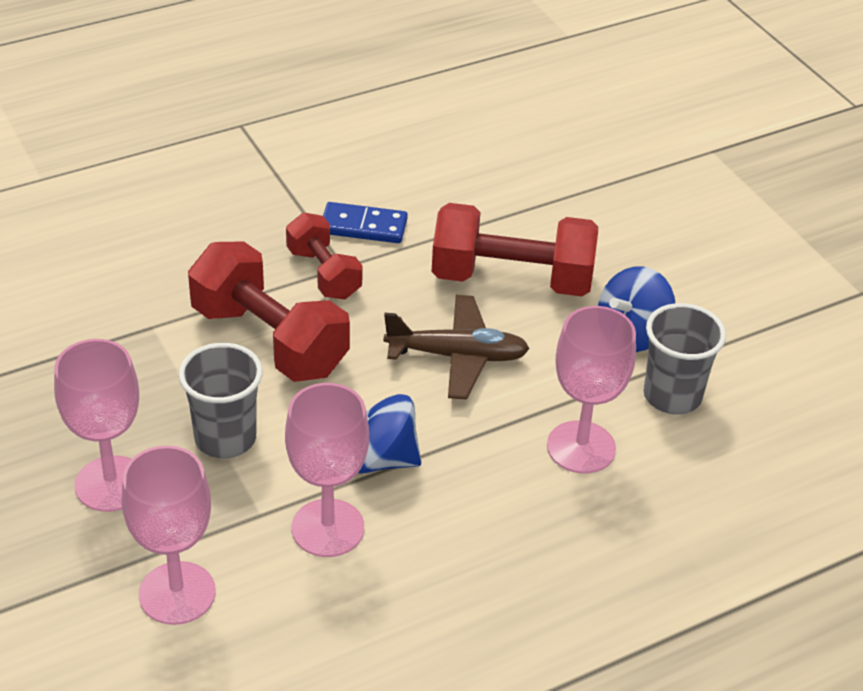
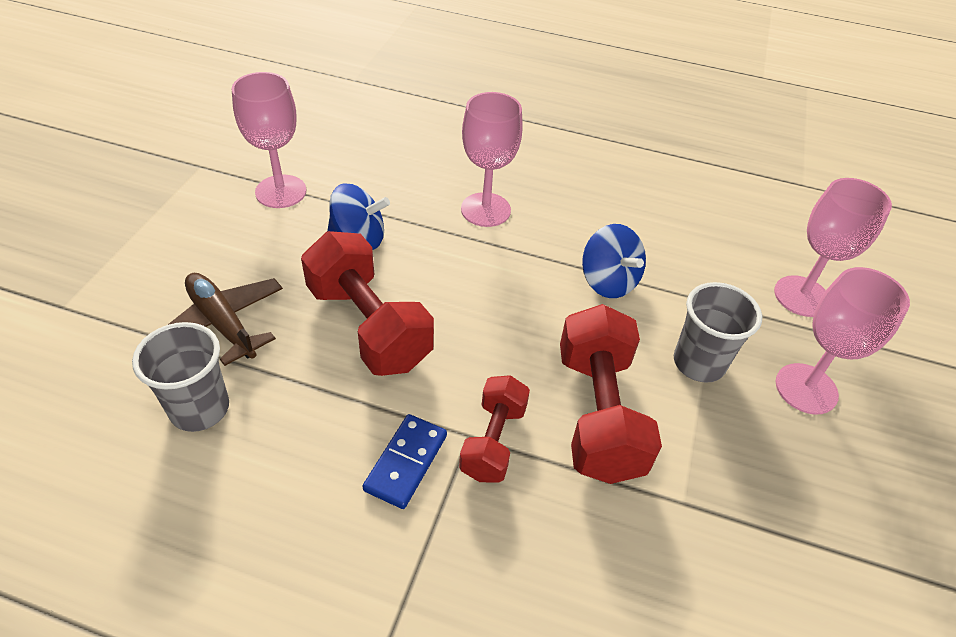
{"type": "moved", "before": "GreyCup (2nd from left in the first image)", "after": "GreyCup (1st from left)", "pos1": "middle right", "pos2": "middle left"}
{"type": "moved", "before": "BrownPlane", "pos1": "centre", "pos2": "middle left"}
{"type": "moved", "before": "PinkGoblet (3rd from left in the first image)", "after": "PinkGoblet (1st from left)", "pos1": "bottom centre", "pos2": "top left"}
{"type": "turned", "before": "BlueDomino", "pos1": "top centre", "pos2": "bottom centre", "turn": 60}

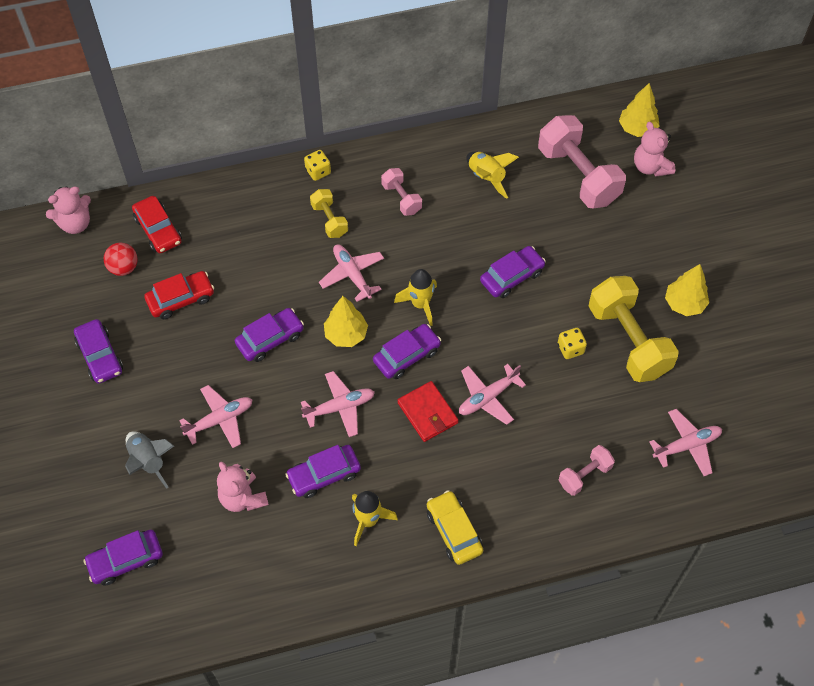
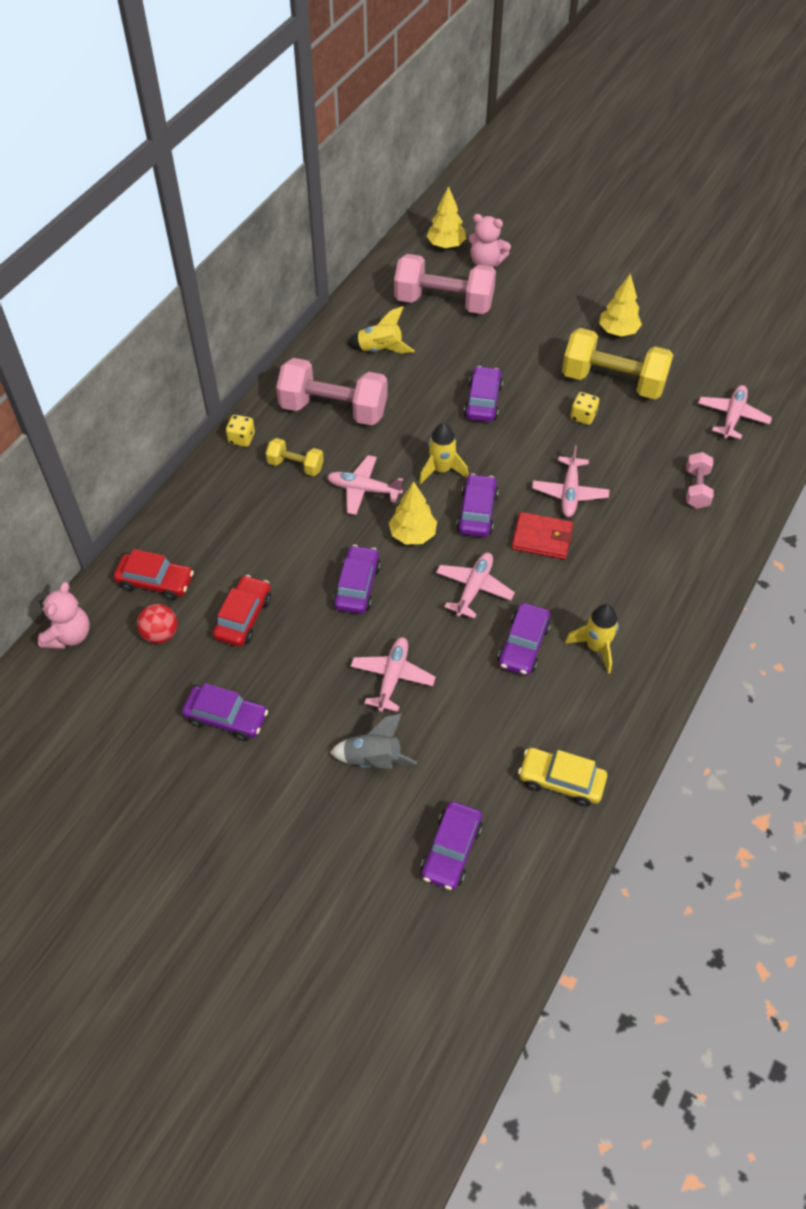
{"type": "resized", "before": "PinkDumbbell (1st from left)", "pos1": "top centre", "pos2": "top centre", "scale": 1.98}
{"type": "moved", "before": "YellowCar", "pos1": "bottom centre", "pos2": "middle right"}
{"type": "removed", "before": "PinkTeddyBear (2nd from left)", "pos1": "bottom left"}

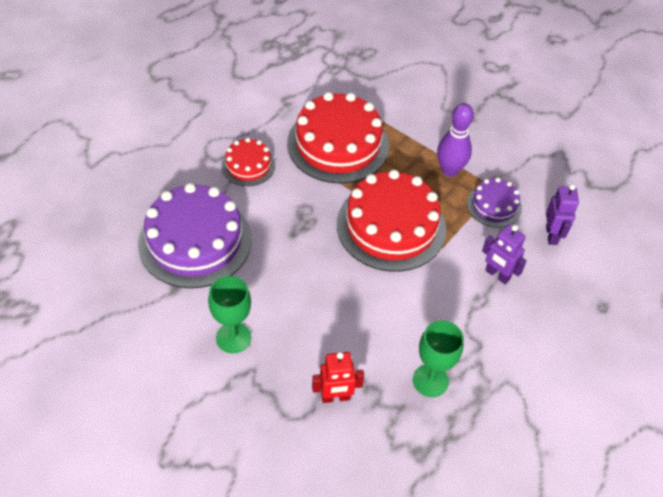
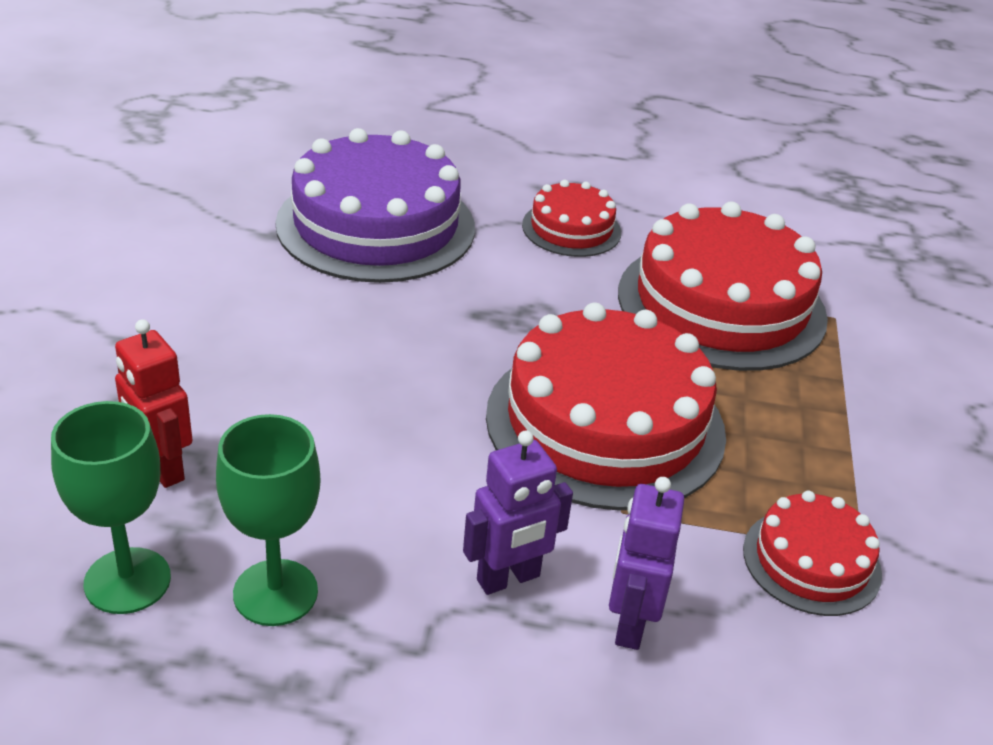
{"type": "moved", "before": "GreenGoblet (1st from left)", "pos1": "centre", "pos2": "bottom left"}
{"type": "moved", "before": "PurpleRobot (2nd from left in the first image)", "after": "PurpleRobot (1st from left)", "pos1": "middle right", "pos2": "bottom centre"}
{"type": "recoloured", "before": "PurpleCake (2nd from left)", "after": "RedCake (4th from left)", "pos1": "middle right", "pos2": "bottom right"}
{"type": "removed", "before": "PurpleBowlingPin", "pos1": "top right"}

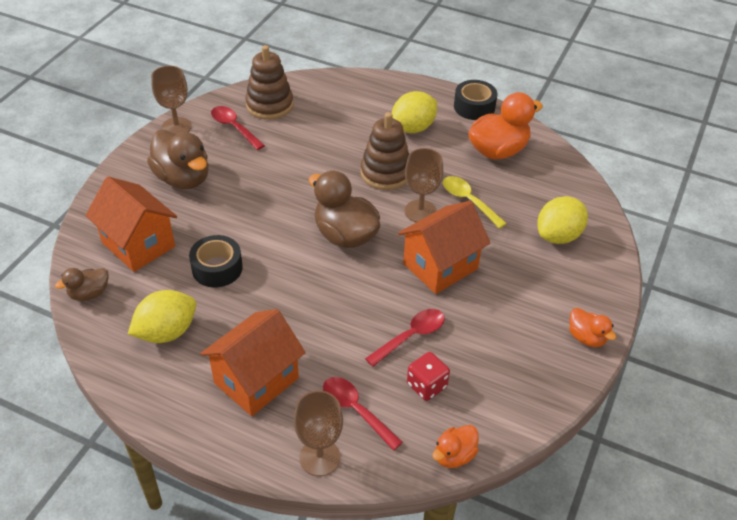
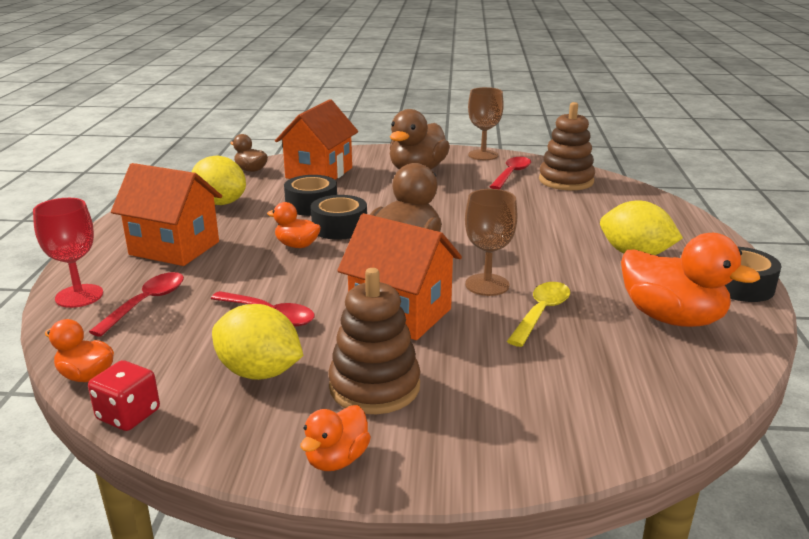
{"type": "recoloured", "before": "BrownGoblet (2nd from left)", "after": "RedGoblet", "pos1": "bottom centre", "pos2": "middle left"}
{"type": "moved", "before": "RedDice", "pos1": "bottom centre", "pos2": "bottom left"}
{"type": "moved", "before": "YellowLemon (3rd from left in the first image)", "after": "YellowLemon (2nd from left)", "pos1": "middle right", "pos2": "middle left"}
{"type": "added", "after": "OrangeDuck (2nd from left)", "pos2": "centre"}
{"type": "added", "after": "BlackTape (2nd from left)", "pos2": "centre"}
{"type": "moved", "before": "BrownStackingToy (2nd from left in the first image)", "after": "BrownStackingToy (1st from left)", "pos1": "top centre", "pos2": "centre"}

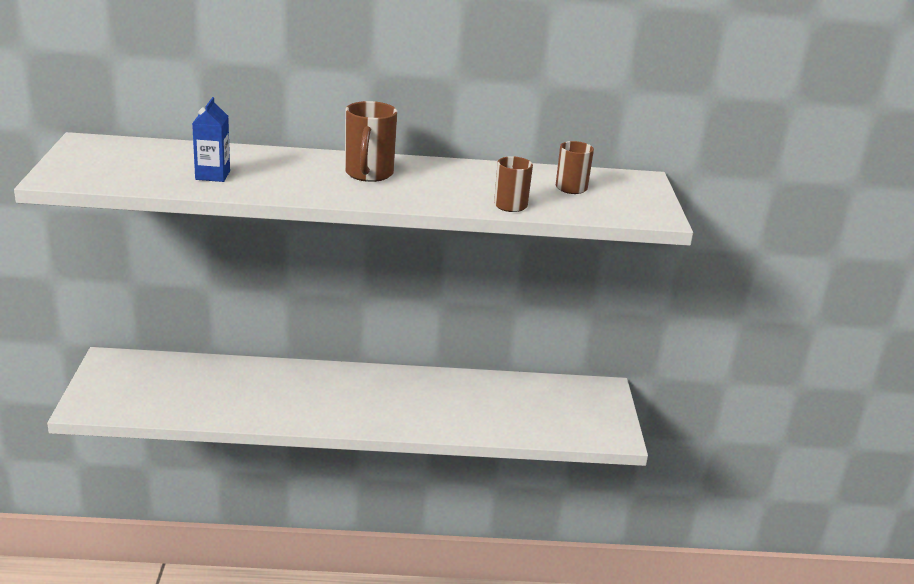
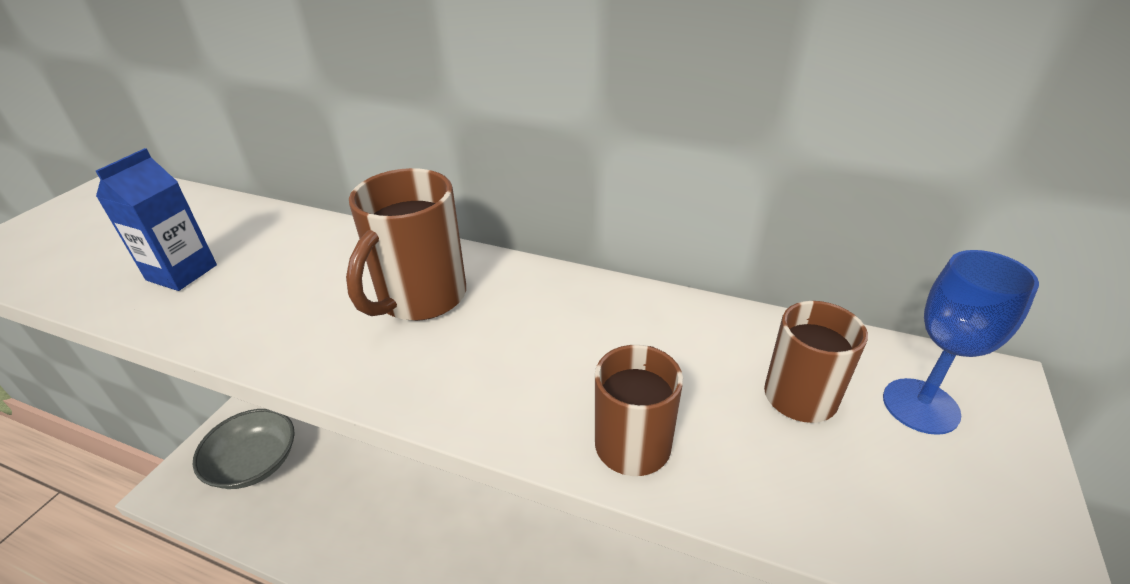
{"type": "added", "after": "GreyBowl", "pos2": "bottom left"}
{"type": "added", "after": "BlueGoblet", "pos2": "middle right"}

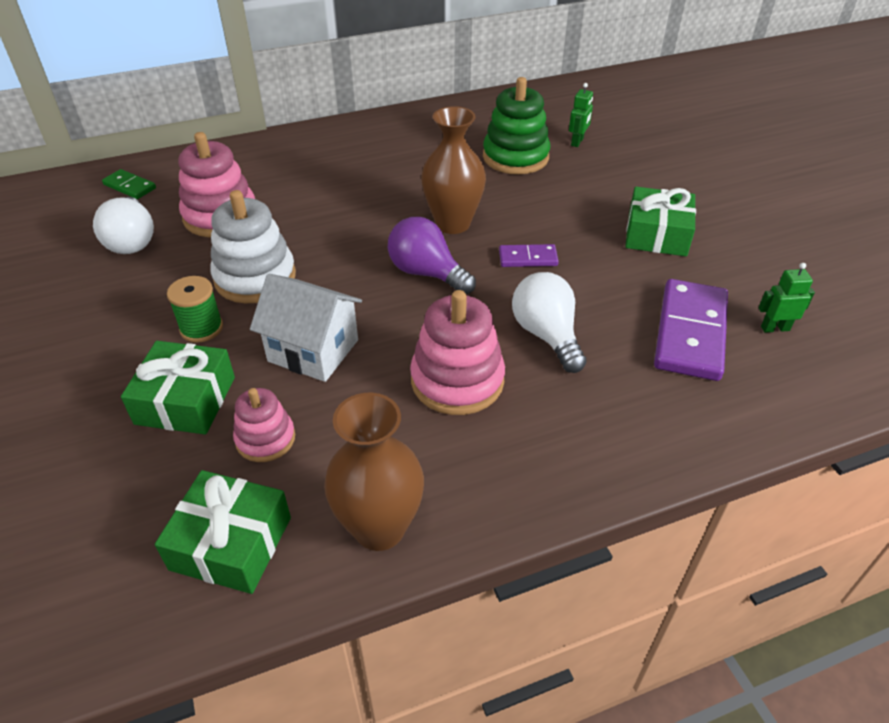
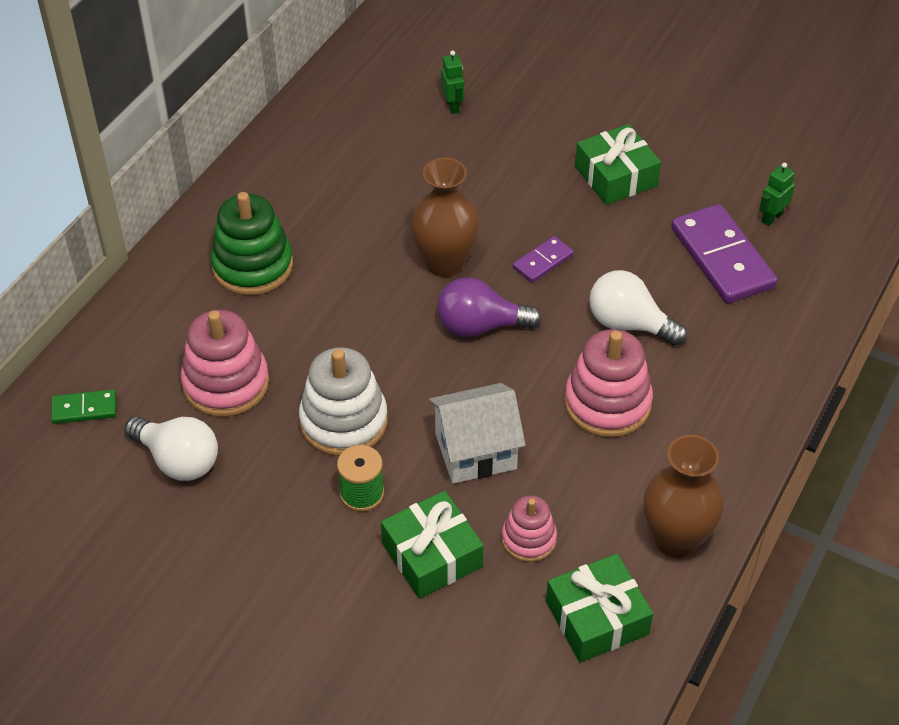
{"type": "moved", "before": "GreenStackingToy", "pos1": "top centre", "pos2": "middle left"}

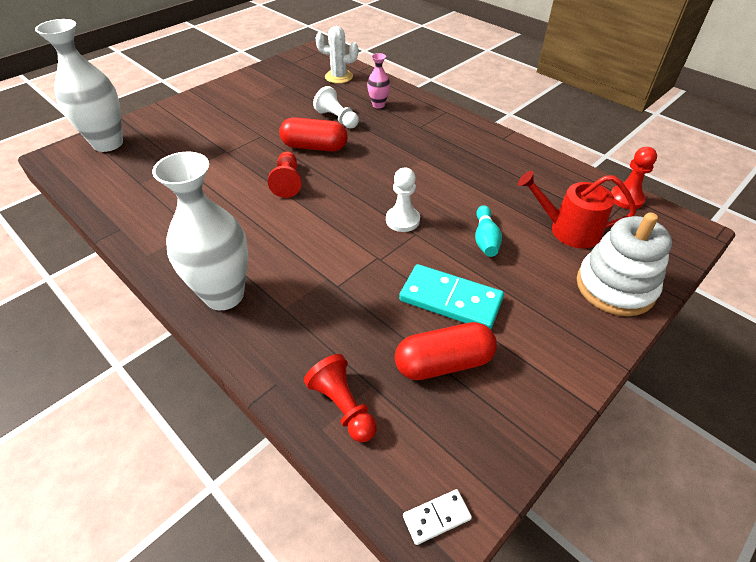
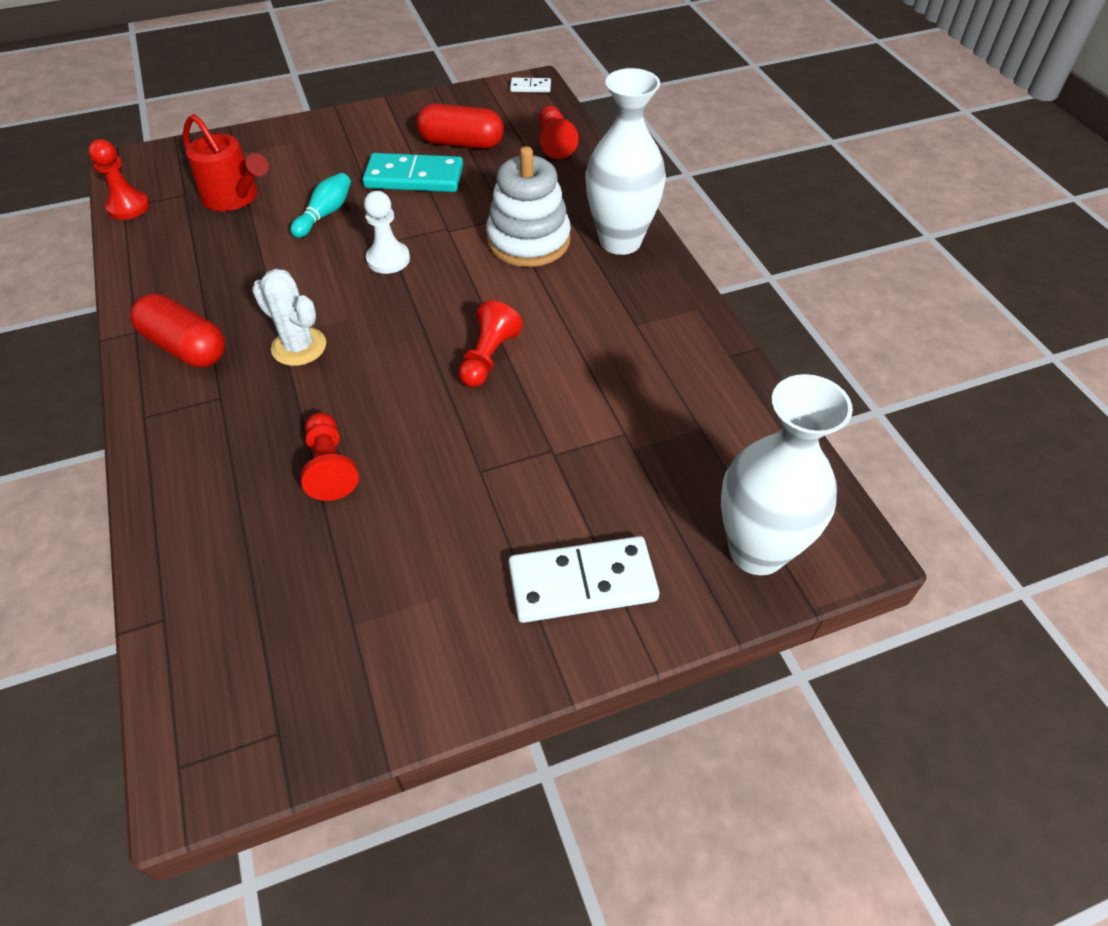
{"type": "moved", "before": "RedCapsule (1st from left)", "pos1": "top centre", "pos2": "middle left"}
{"type": "moved", "before": "WhiteCactus", "pos1": "top centre", "pos2": "middle left"}
{"type": "recoloured", "before": "WhitePawn (1st from left)", "after": "RedPawn (2nd from left)", "pos1": "top centre", "pos2": "middle left"}
{"type": "turned", "before": "TurquoiseDomino", "pos1": "centre", "pos2": "top centre", "turn": -45}
{"type": "moved", "before": "WhiteStackingToy", "pos1": "middle right", "pos2": "top centre"}
{"type": "added", "after": "WhiteDomino (2nd from left)", "pos2": "centre"}
{"type": "removed", "before": "PinkVase", "pos1": "top centre"}

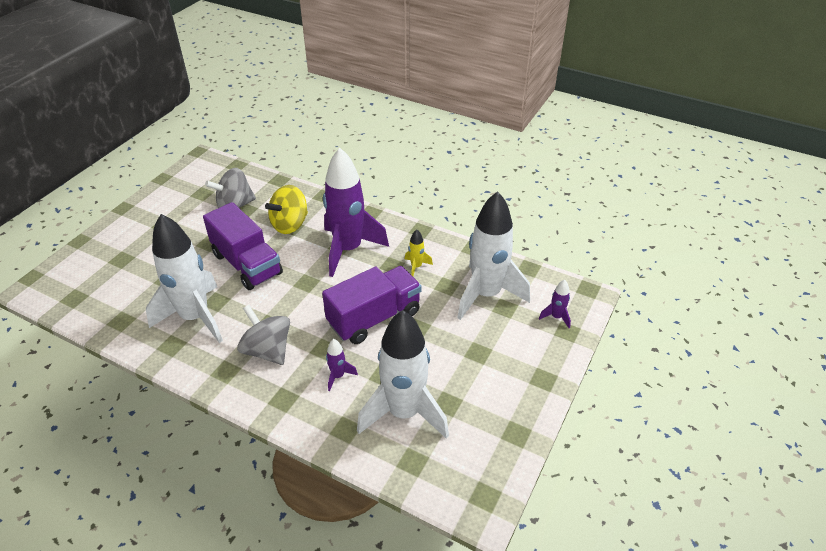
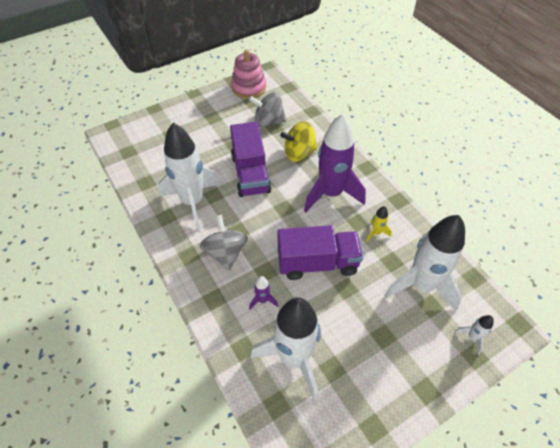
{"type": "added", "after": "PinkStackingToy", "pos2": "top centre"}
{"type": "recoloured", "before": "PurpleRocket (3rd from left)", "after": "WhiteRocket (4th from left)", "pos1": "middle right", "pos2": "bottom right"}

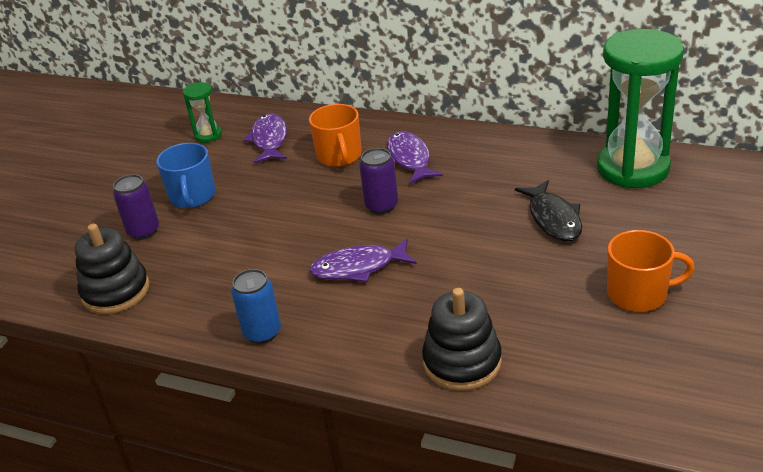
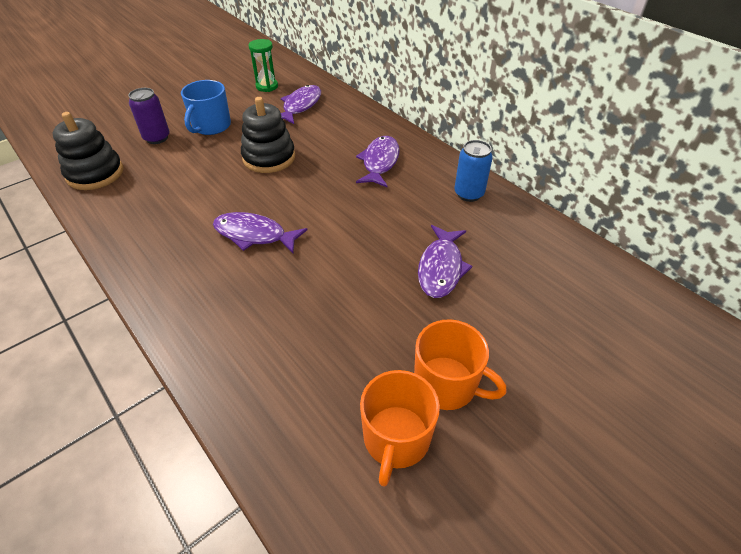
{"type": "moved", "before": "BlackStackingToy (2nd from left)", "pos1": "bottom centre", "pos2": "top centre"}
{"type": "moved", "before": "OrangeMug (1st from left)", "pos1": "top centre", "pos2": "bottom centre"}
{"type": "recoloured", "before": "BlackFish", "after": "PurpleFish (4th from left)", "pos1": "middle right", "pos2": "centre"}
{"type": "moved", "before": "BlueCan", "pos1": "centre", "pos2": "top centre"}
{"type": "removed", "before": "PurpleCan (2nd from left)", "pos1": "centre"}
{"type": "removed", "before": "GreenHourglass (2nd from left)", "pos1": "top right"}

